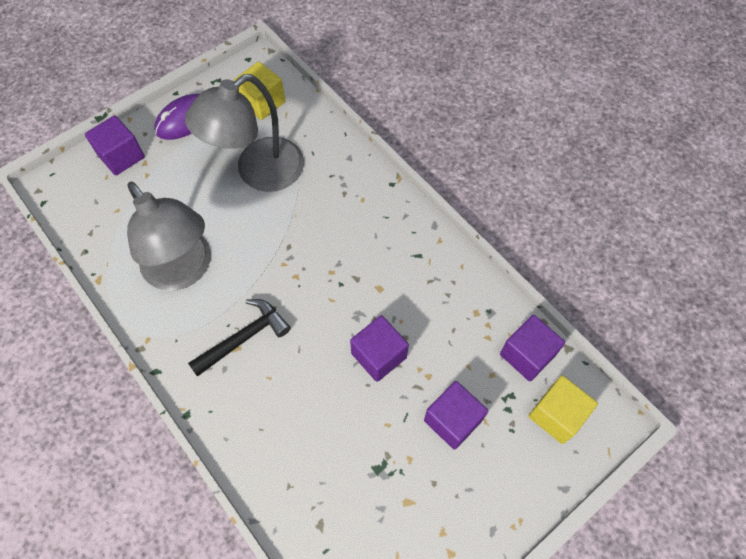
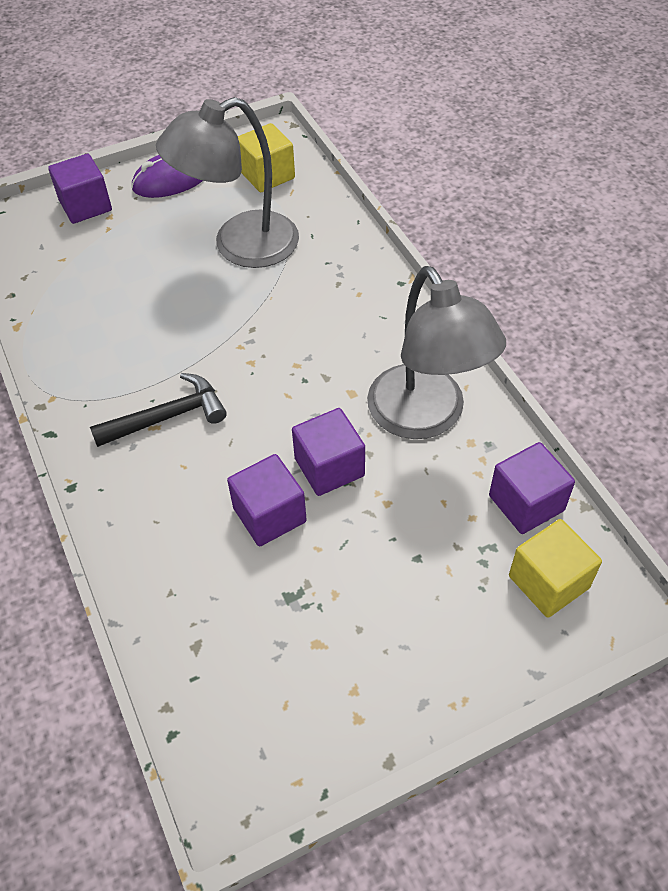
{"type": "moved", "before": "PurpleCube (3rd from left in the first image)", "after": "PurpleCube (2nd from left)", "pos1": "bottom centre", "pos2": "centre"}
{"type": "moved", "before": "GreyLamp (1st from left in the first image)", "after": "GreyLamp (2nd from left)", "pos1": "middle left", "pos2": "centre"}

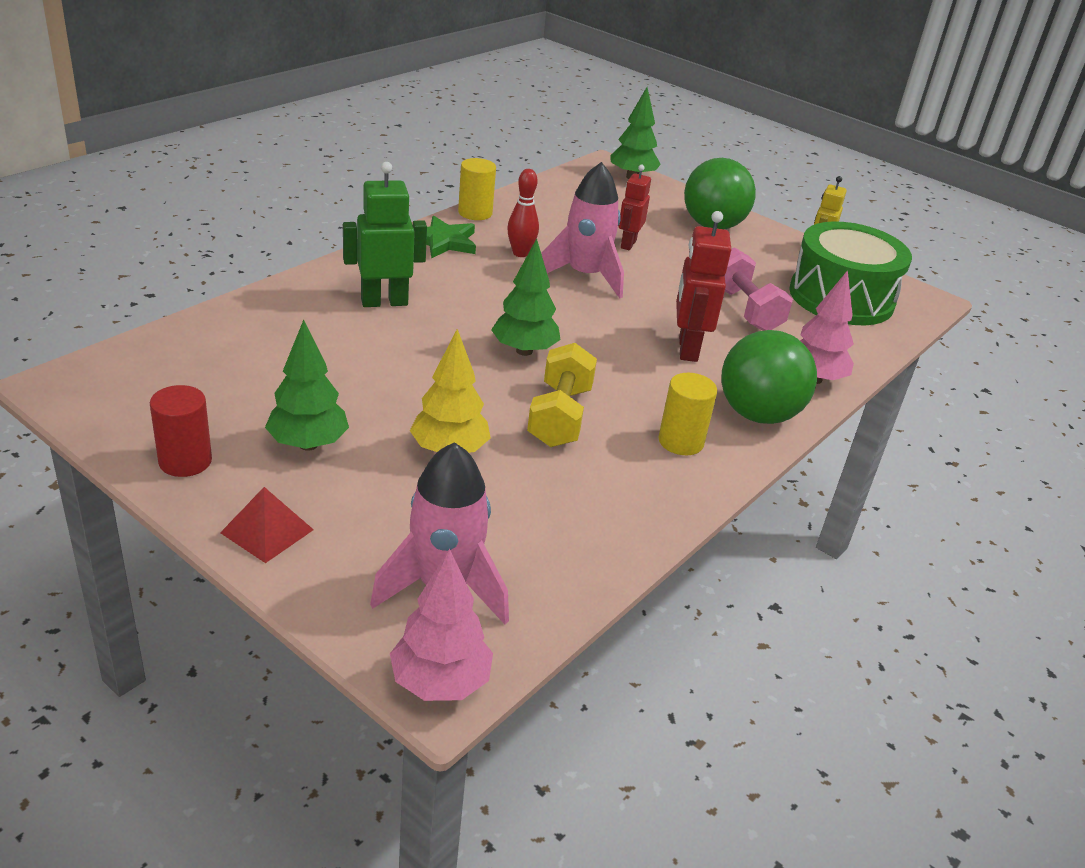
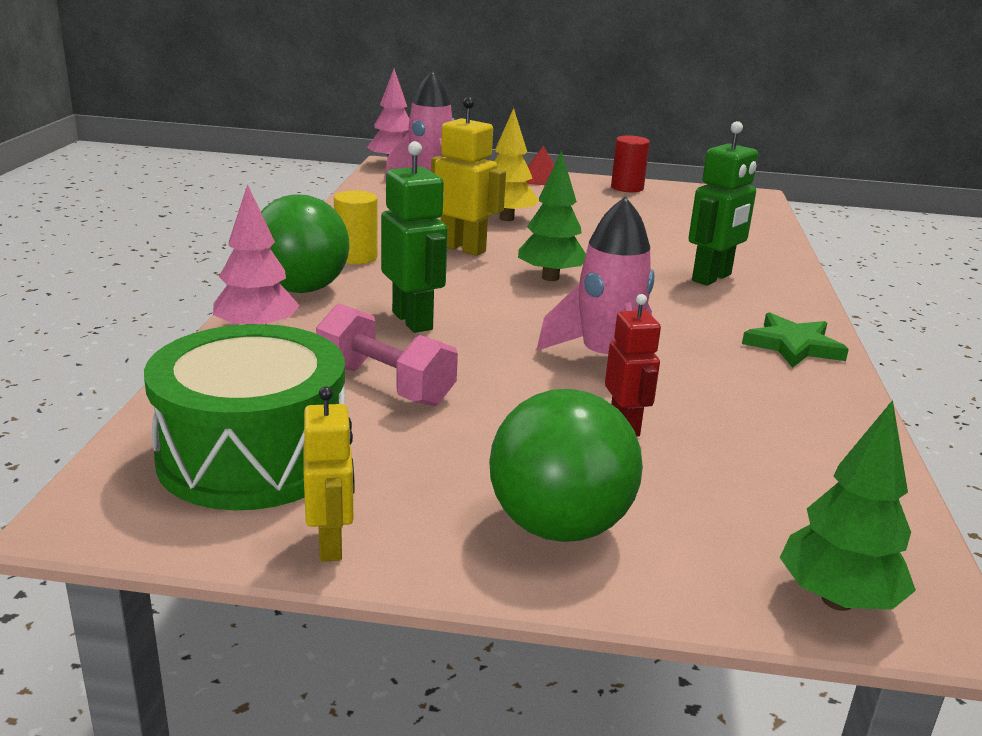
{"type": "recoloured", "before": "RedRobot (2nd from left)", "after": "GreenRobot (1st from left)", "pos1": "top centre", "pos2": "top centre"}
{"type": "replaced", "before": "YellowDumbbell", "after": "YellowRobot (2nd from left)", "pos1": "centre", "pos2": "top centre"}
{"type": "removed", "before": "GreenTree (1st from left)", "pos1": "middle left"}
{"type": "removed", "before": "YellowCylinder (1st from left)", "pos1": "top centre"}
{"type": "removed", "before": "RedBowlingPin", "pos1": "top centre"}

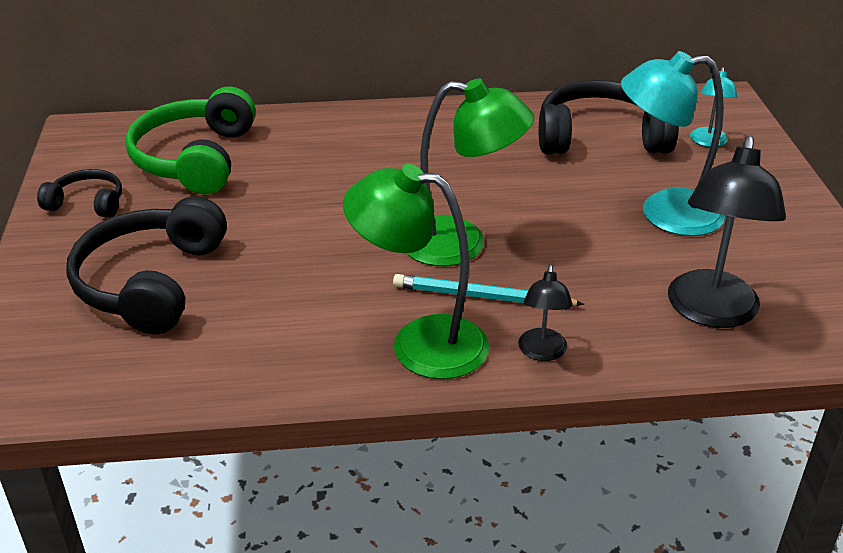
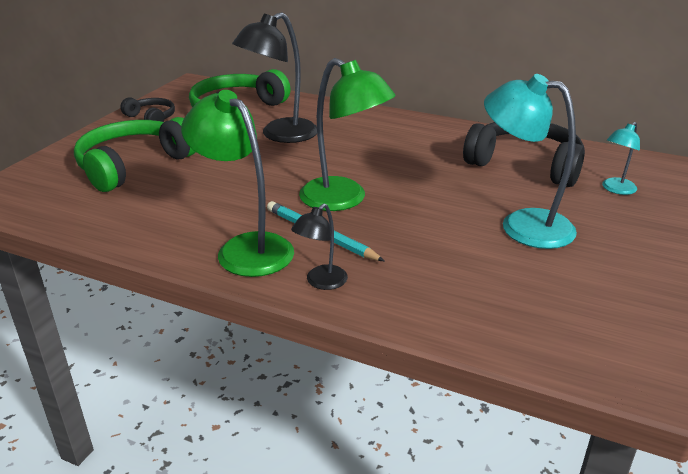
{"type": "recoloured", "before": "BlackHeadphones (2nd from left)", "after": "GreenHeadphones (1st from left)", "pos1": "middle left", "pos2": "top left"}
{"type": "moved", "before": "BlackLamp (2nd from left in the first image)", "after": "BlackLamp (1st from left)", "pos1": "middle right", "pos2": "top centre"}

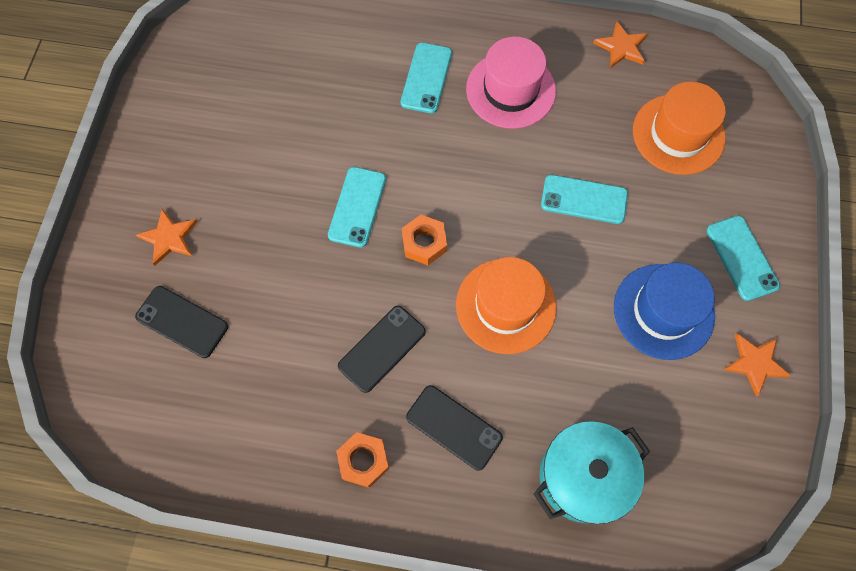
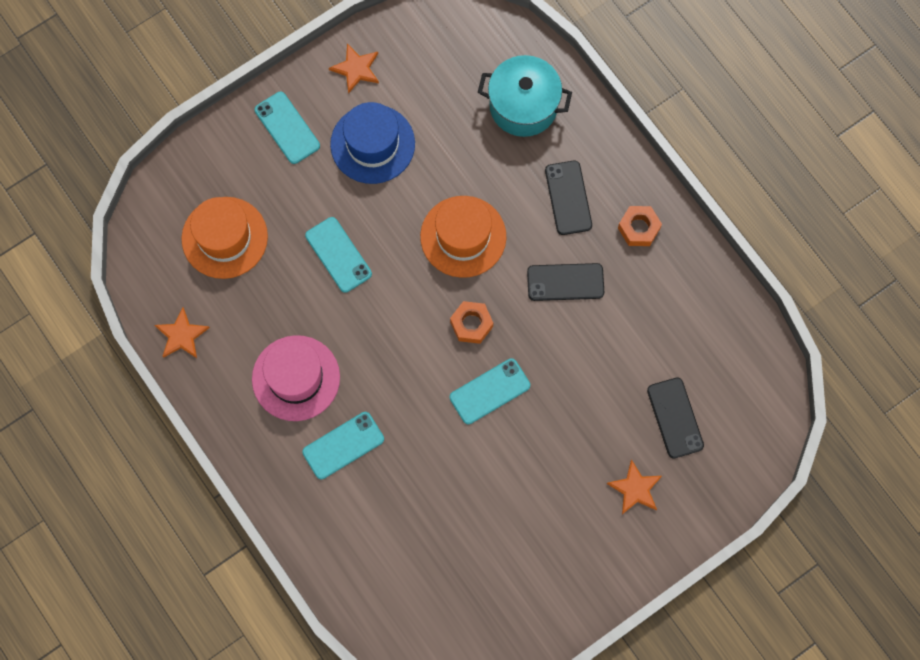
{"type": "turned", "before": "TurquoisePhone (4th from left in the first image)", "pos1": "middle right", "pos2": "top left", "turn": -60}

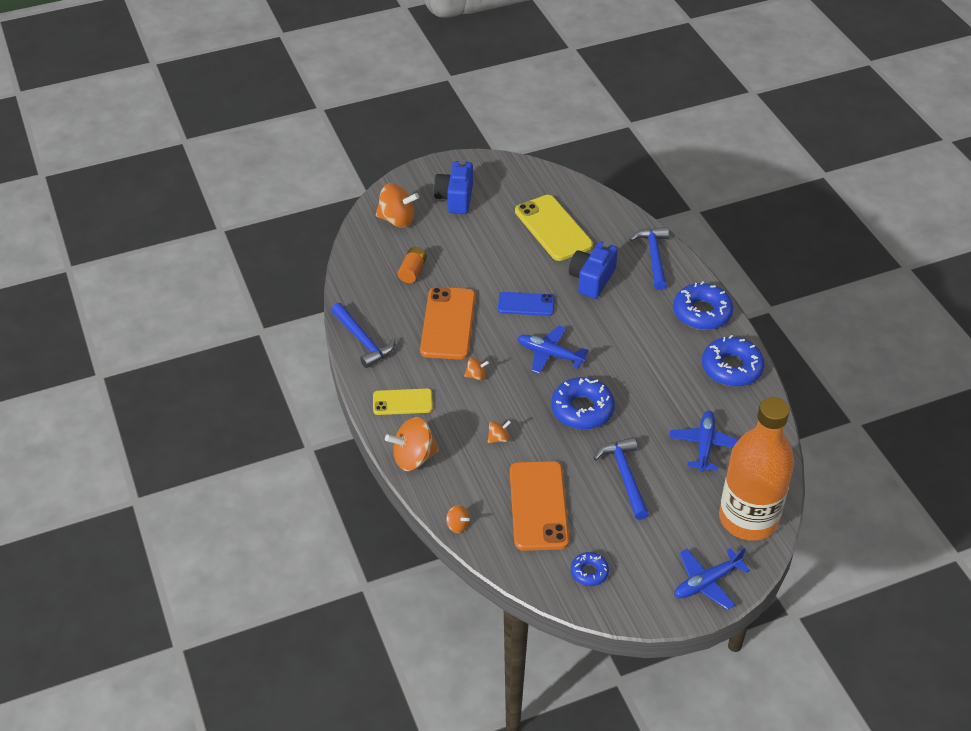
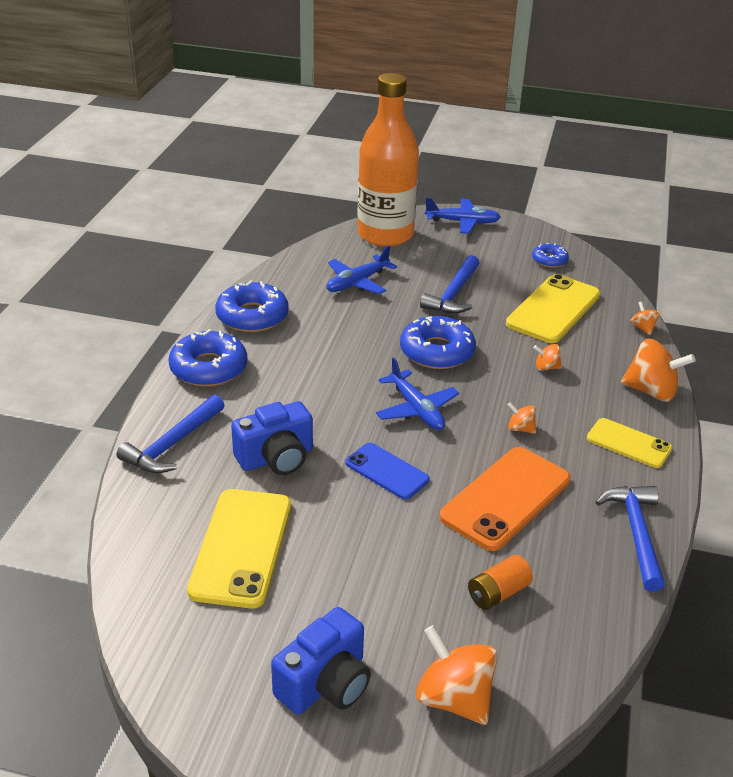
{"type": "recoloured", "before": "OrangePhone (2nd from left)", "after": "YellowPhone (2nd from left)", "pos1": "bottom centre", "pos2": "middle right"}

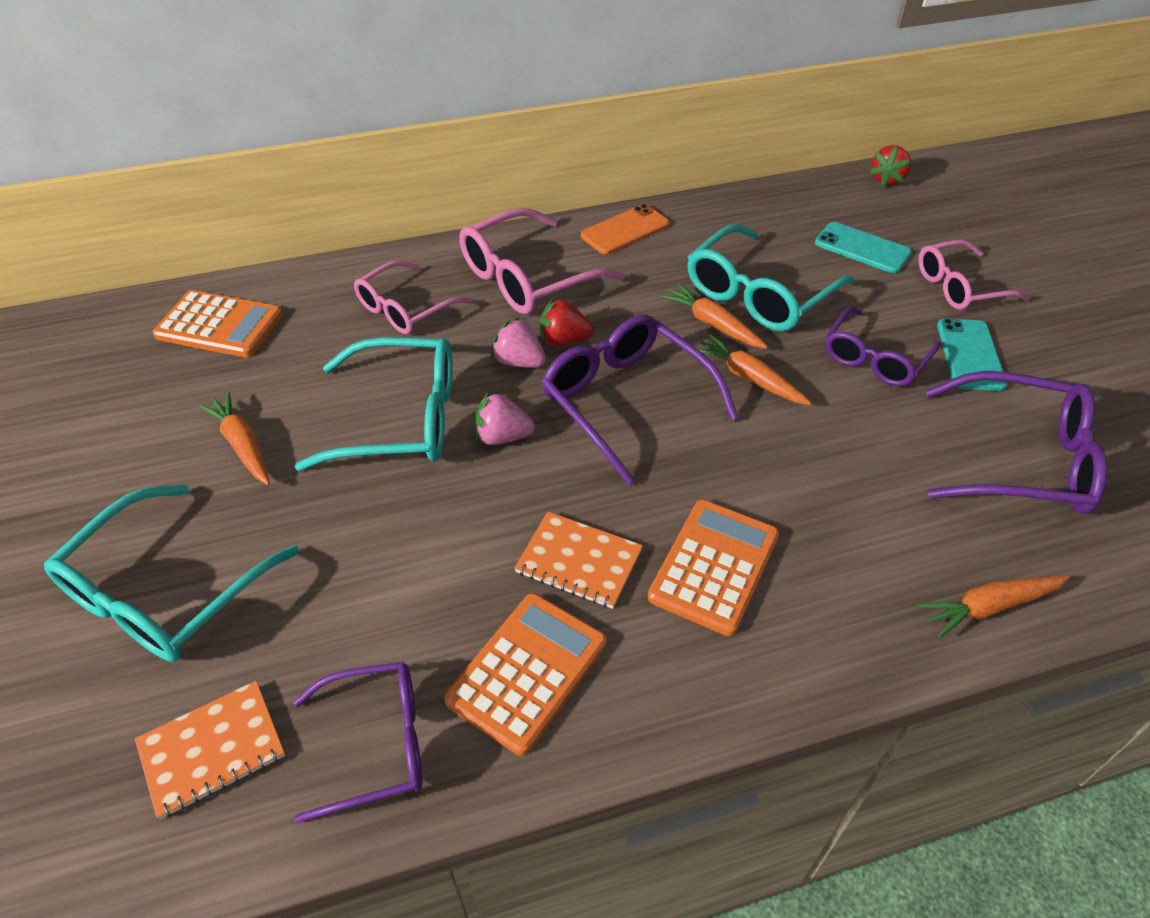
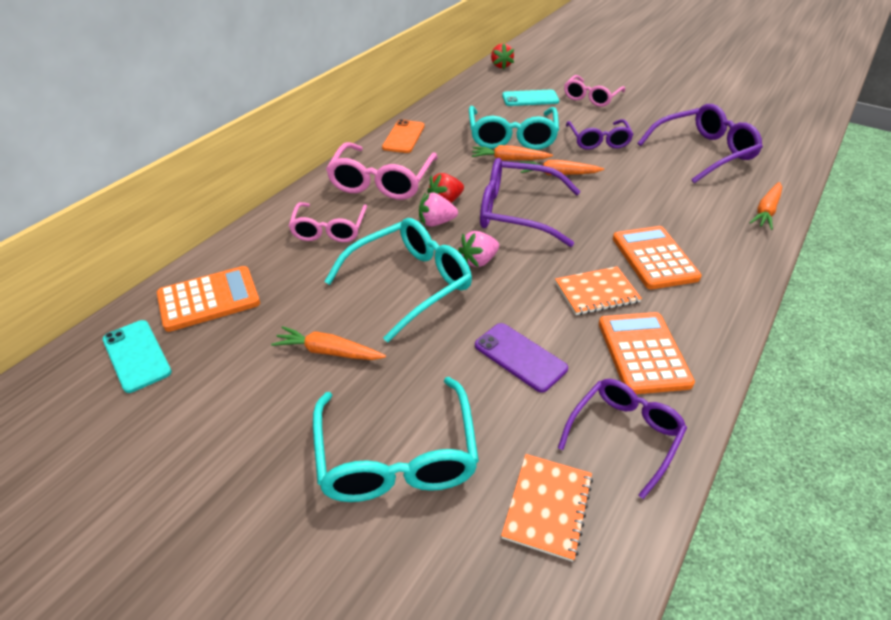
{"type": "moved", "before": "TurquoisePhone (2nd from left in the first image)", "after": "TurquoisePhone (1st from left)", "pos1": "middle right", "pos2": "middle left"}
{"type": "added", "after": "PurplePhone", "pos2": "centre"}

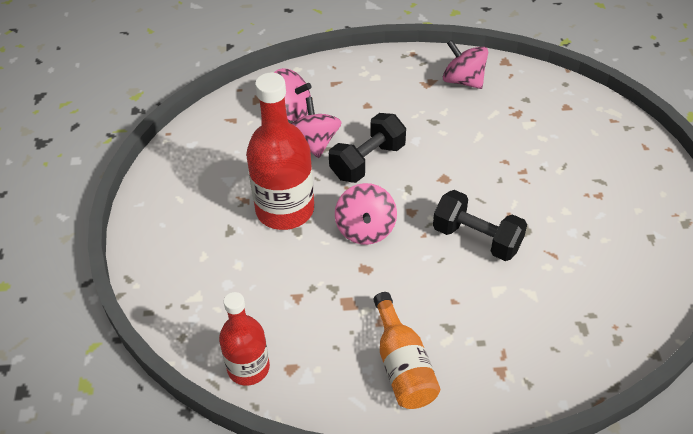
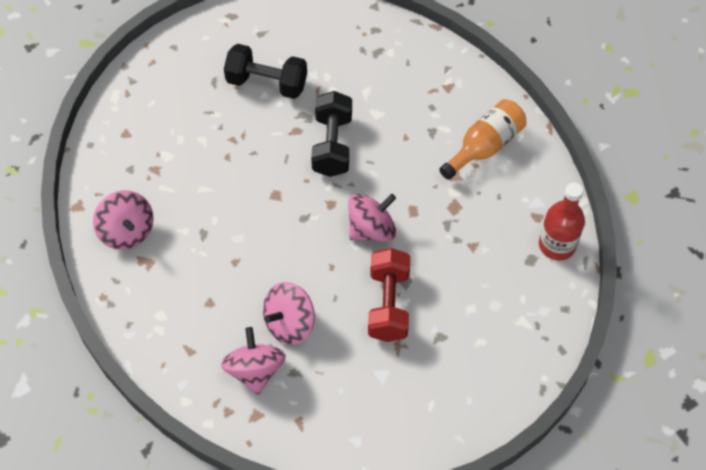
{"type": "turned", "before": "PinkSpinningTop (4th from left in the first image)", "pos1": "top right", "pos2": "middle left", "turn": -45}
{"type": "moved", "before": "BlackDumbbell (1st from left)", "pos1": "centre", "pos2": "top centre"}
{"type": "replaced", "before": "RedBottle (2nd from left)", "after": "RedDumbbell", "pos1": "centre", "pos2": "centre"}

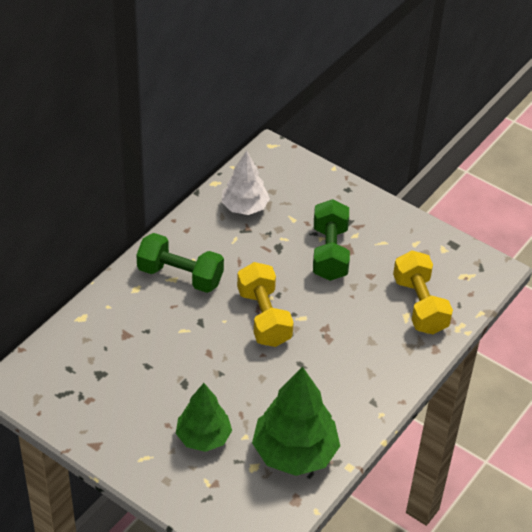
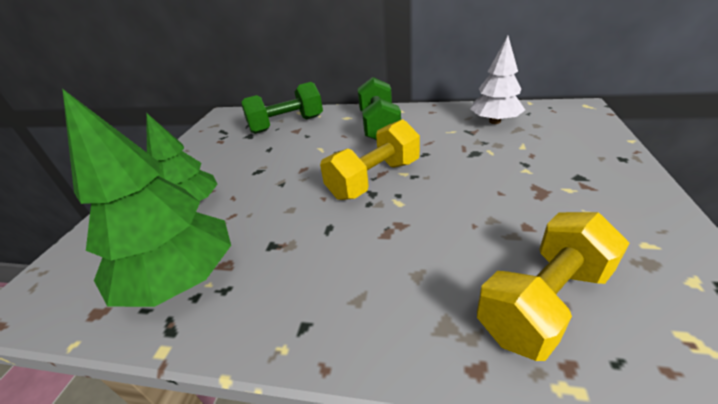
{"type": "moved", "before": "GreenDumbbell (2nd from left in the first image)", "after": "GreenDumbbell (1st from left)", "pos1": "centre", "pos2": "top centre"}

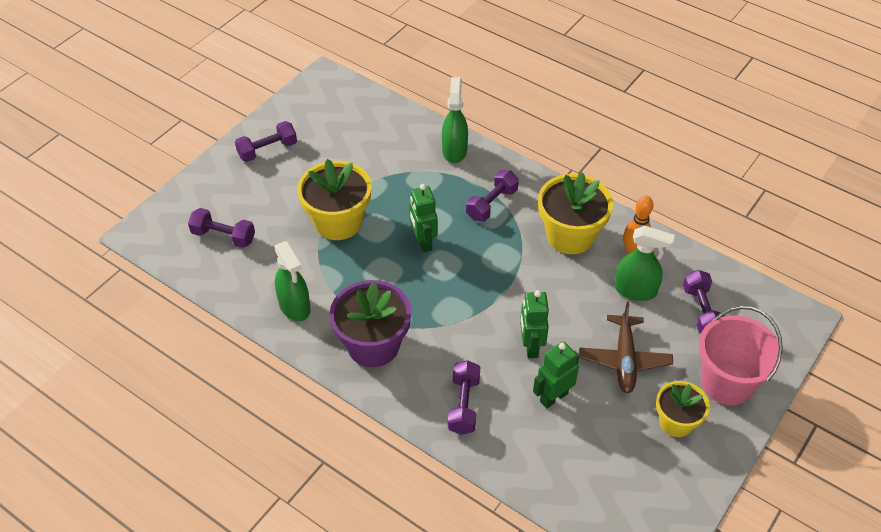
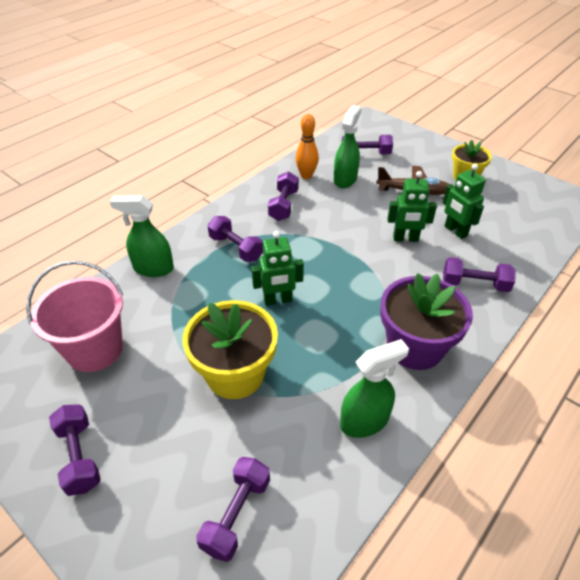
{"type": "moved", "before": "PinkBucket", "pos1": "bottom right", "pos2": "middle left"}
{"type": "replaced", "before": "YellowFlowerPot (2nd from left)", "after": "PurpleDumbbell (4th from left)", "pos1": "centre", "pos2": "centre"}

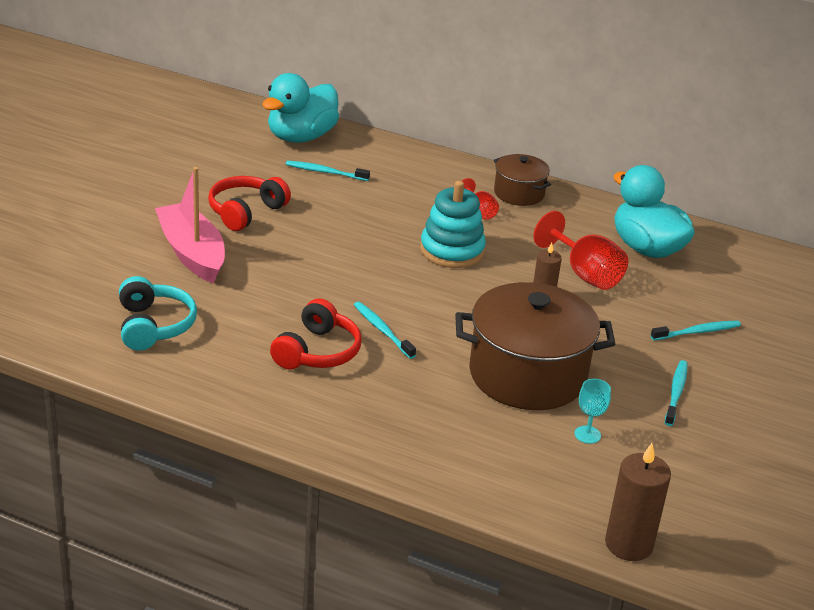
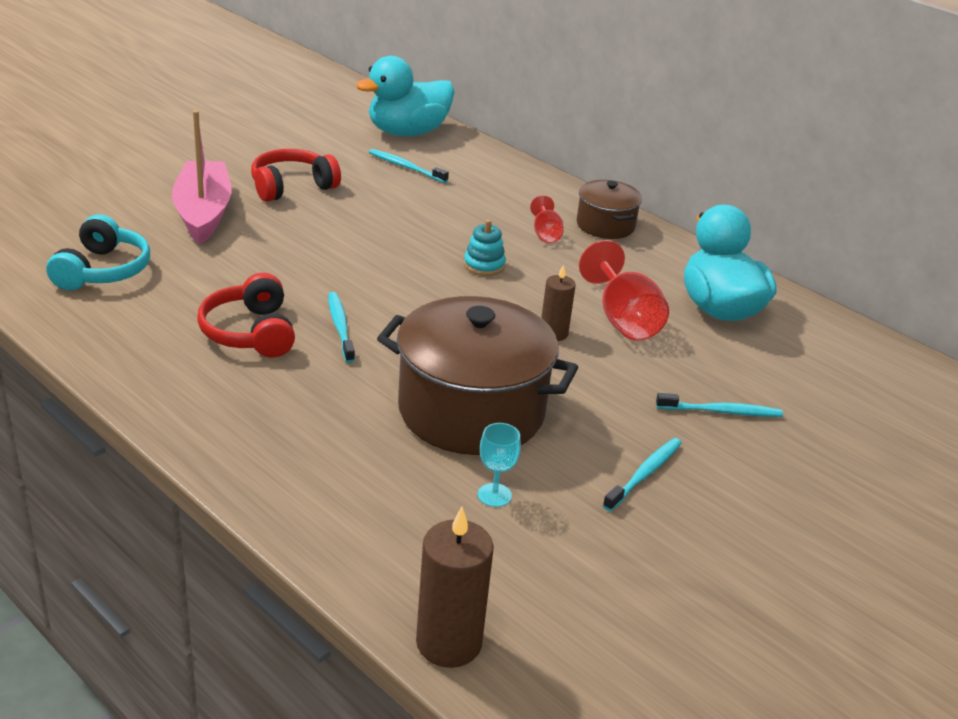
{"type": "turned", "before": "RedHeadphones (2nd from left in the first image)", "pos1": "centre", "pos2": "middle left", "turn": 120}
{"type": "resized", "before": "TurquoiseStackingToy", "pos1": "centre", "pos2": "centre", "scale": 0.55}

